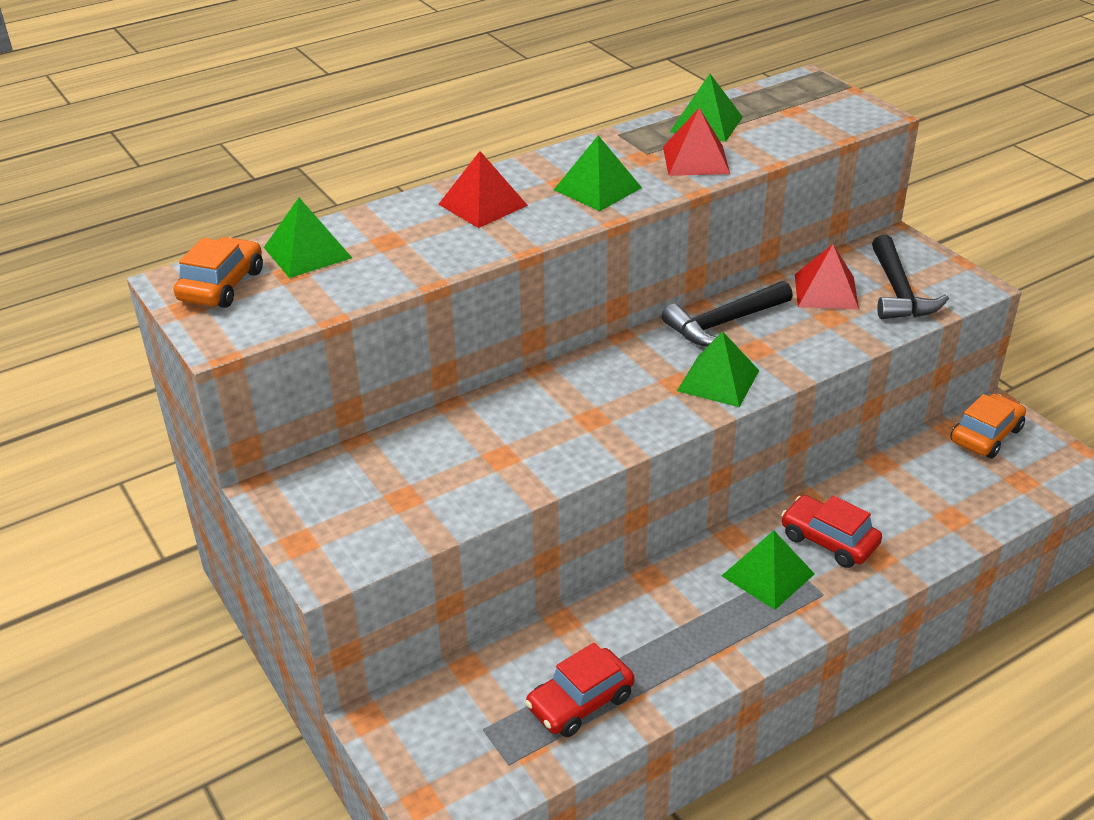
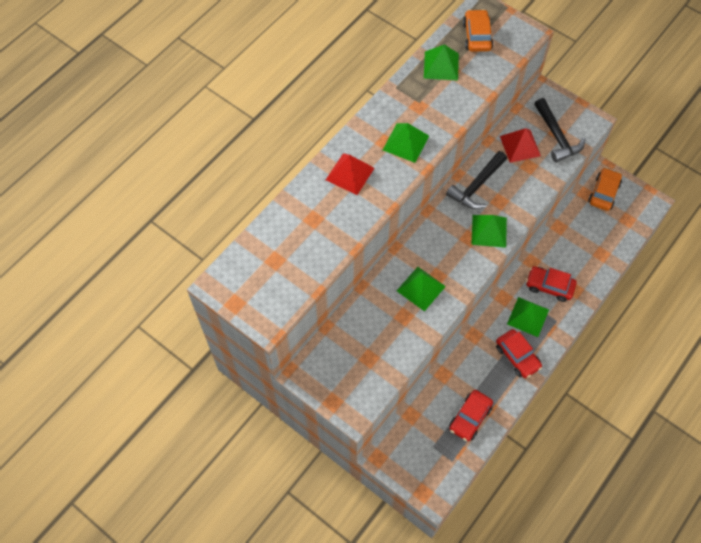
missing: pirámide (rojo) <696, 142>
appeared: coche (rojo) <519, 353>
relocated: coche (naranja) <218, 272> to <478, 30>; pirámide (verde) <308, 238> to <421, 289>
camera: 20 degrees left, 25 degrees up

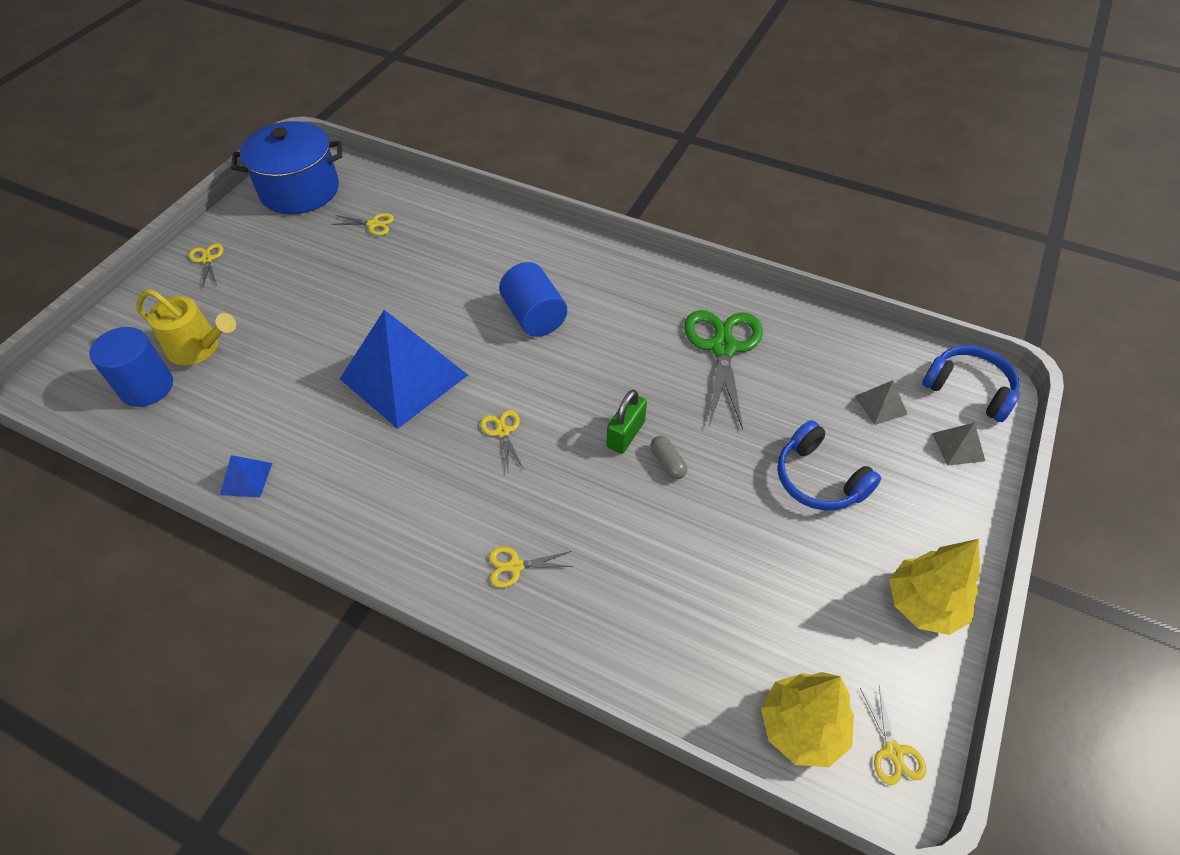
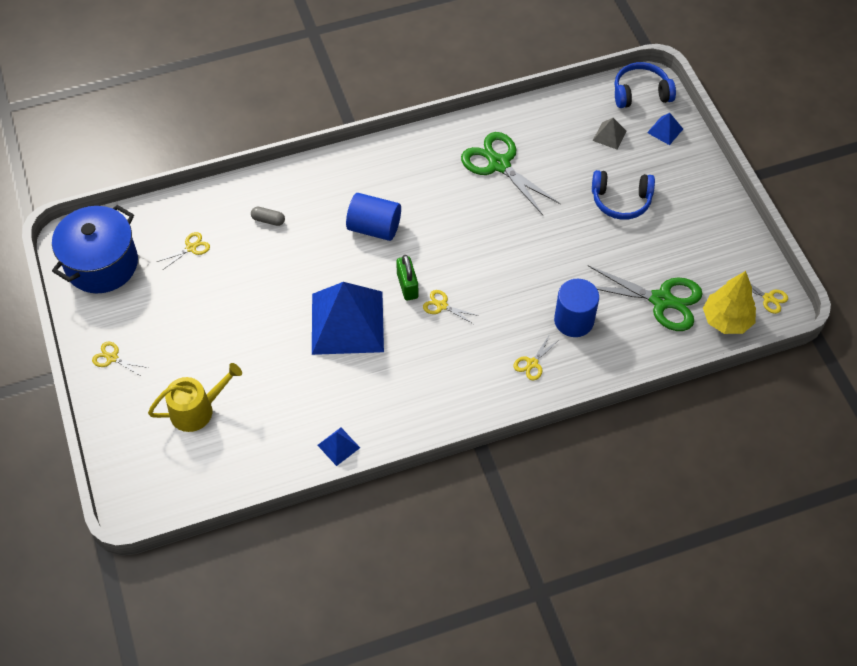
missing: árbol (amarillo) <935, 587>
appeared: tijeras (verde) <645, 298>
relocated: cilindro (azul) <131, 367> to <576, 308>; candado (verde) <627, 422> to <407, 278>; cápsula (gris) <669, 457> to <268, 216>
colour: pirámide (gris) <958, 444> to pirámide (azul) <665, 129>
camera: 45 degrees left, 5 degrees up

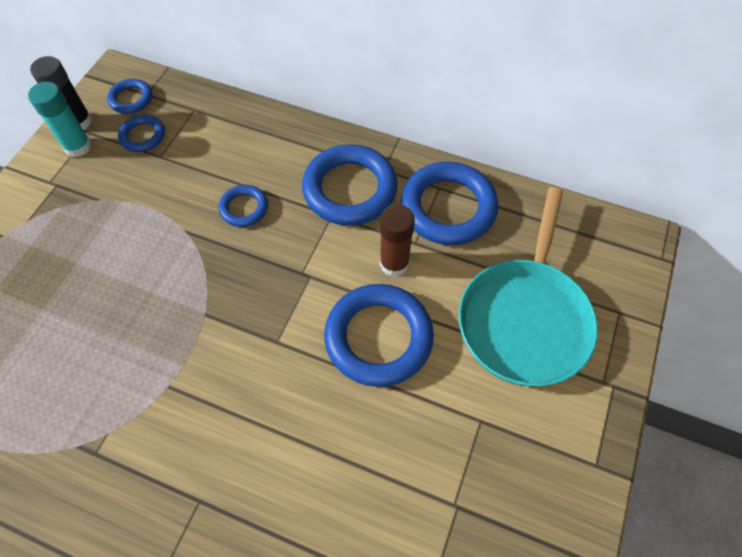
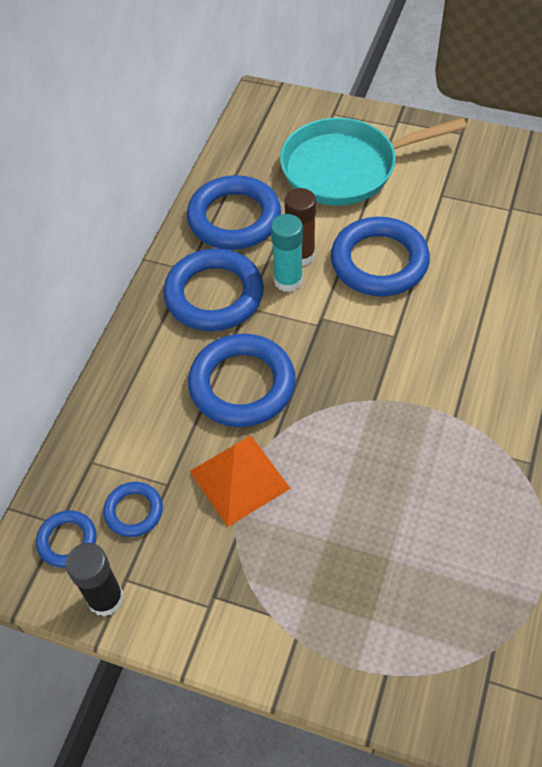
appeared: pirámide (naranja) <240, 481>
relocated: barra de pegamento (turquesa) <60, 119> to <287, 253>
spun: sartén (turquesa) <528, 286> = <373, 162> 150 degrees clockwise
size: anillo (azul) <243, 206> = <242, 380> x1.96
camera: 90 degrees left, 5 degrees down

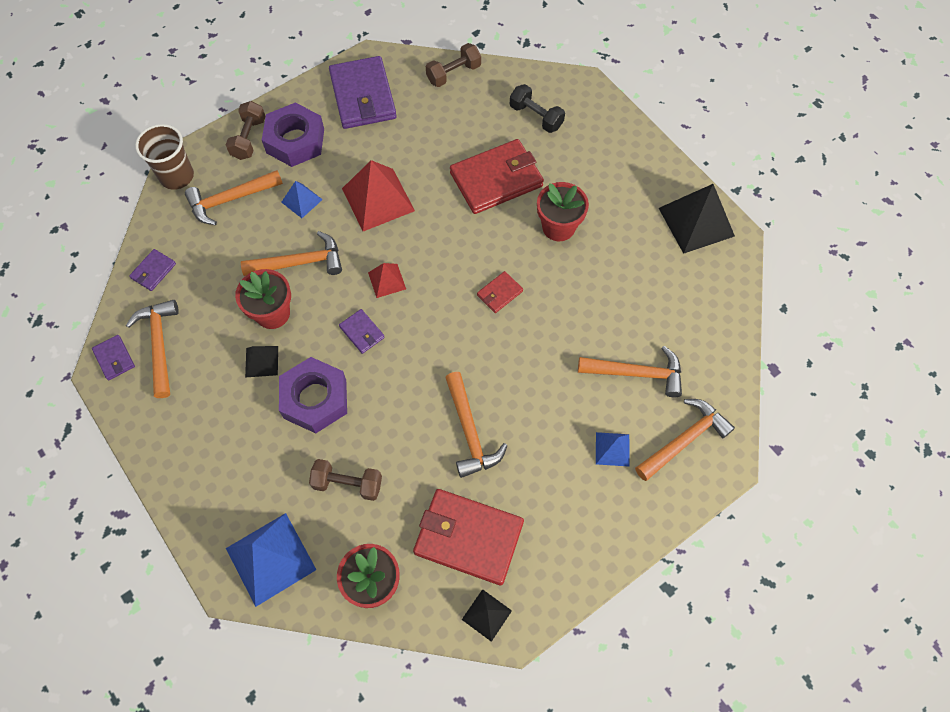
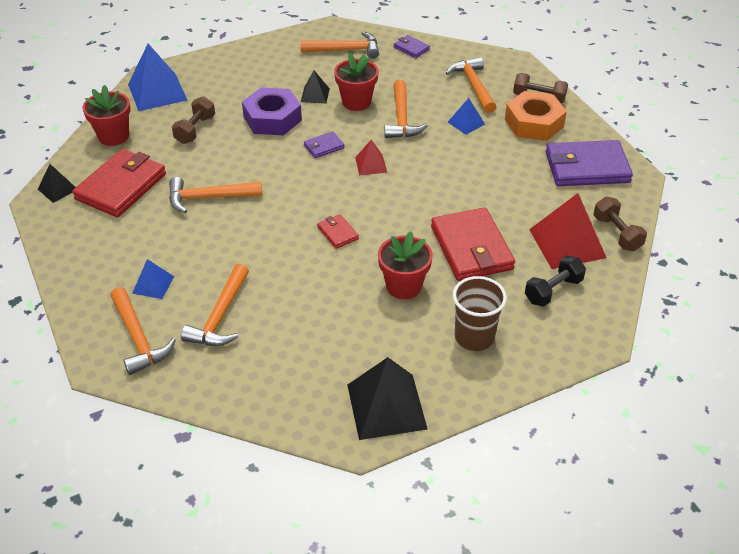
missing: cartera (morado) <113, 357>
relocated: vaso (marrón) <164, 157> to <480, 313>; pirámide (rojo) <378, 195> to <568, 231>
colour: tuerca (morado) <293, 134> to tuerca (naranja) <536, 116>
camera: 100 degrees right, 20 degrees down

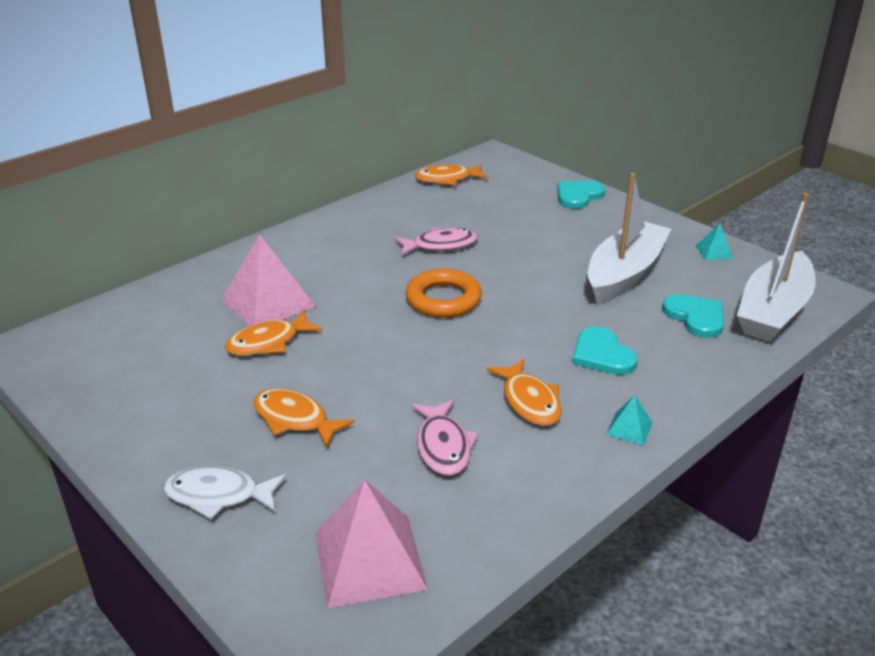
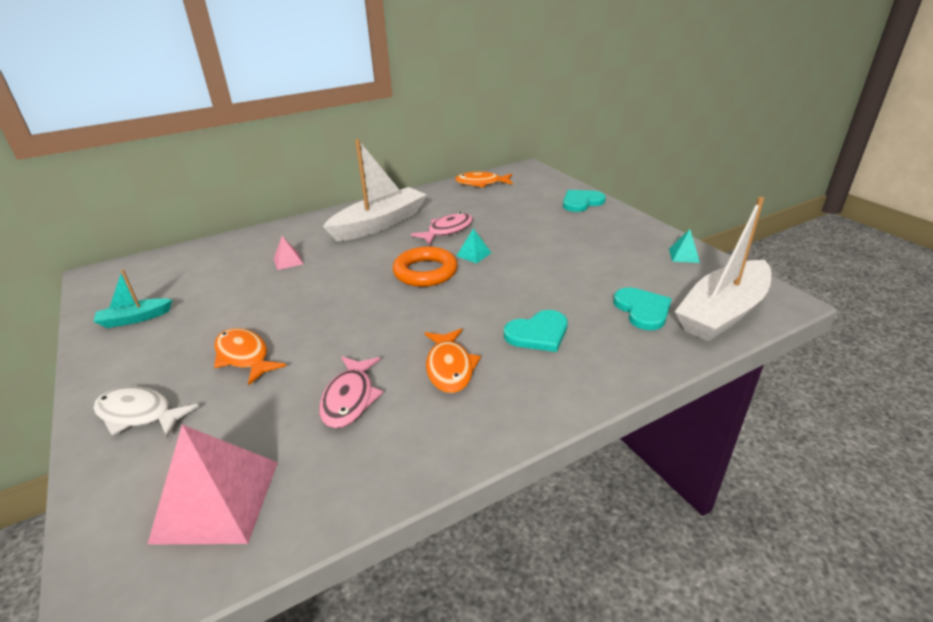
missing: pez (naranja) <274, 333>
appeared: barco (turquesa) <132, 299>
relocated: barco (blanco) <629, 238> to <375, 190>; pirámide (turquesa) <629, 420> to <473, 246>
spun: pez (rosa) <435, 242> = <442, 228> 45 degrees counterclockwise; corazón (turquesa) <605, 350> = <536, 331> 105 degrees counterclockwise
size: pirámide (rosa) <268, 280> = <288, 253> x0.46
camera: 15 degrees right, 0 degrees up

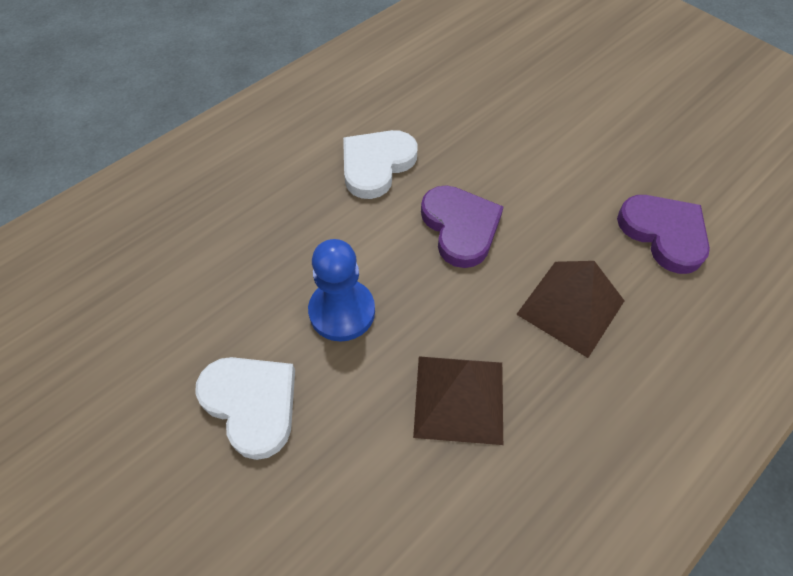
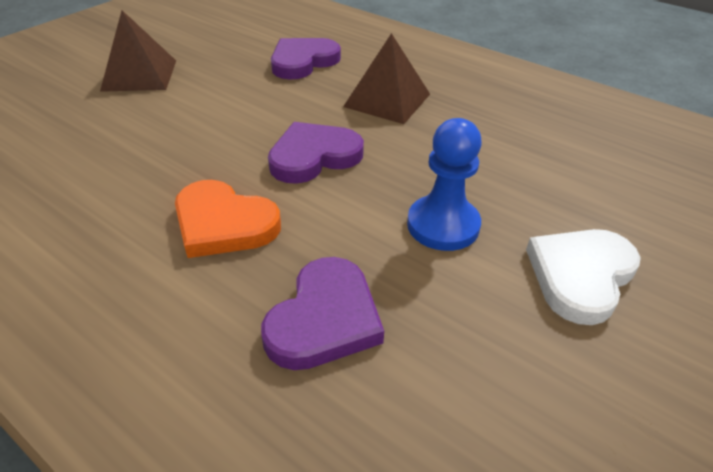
appeared: corazón (morado) <322, 313>
relocated: pirámide (marrón) <458, 400> to <138, 51>
colour: corazón (blanco) <380, 164> to corazón (naranja) <228, 219>
camera: 100 degrees left, 15 degrees down

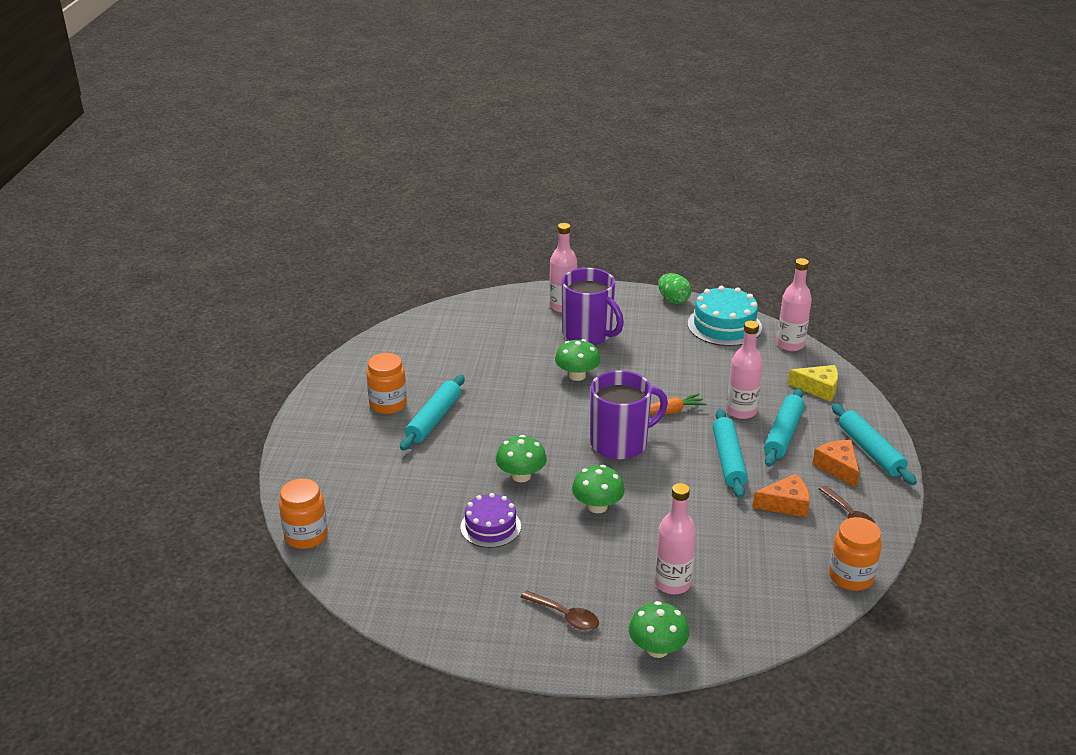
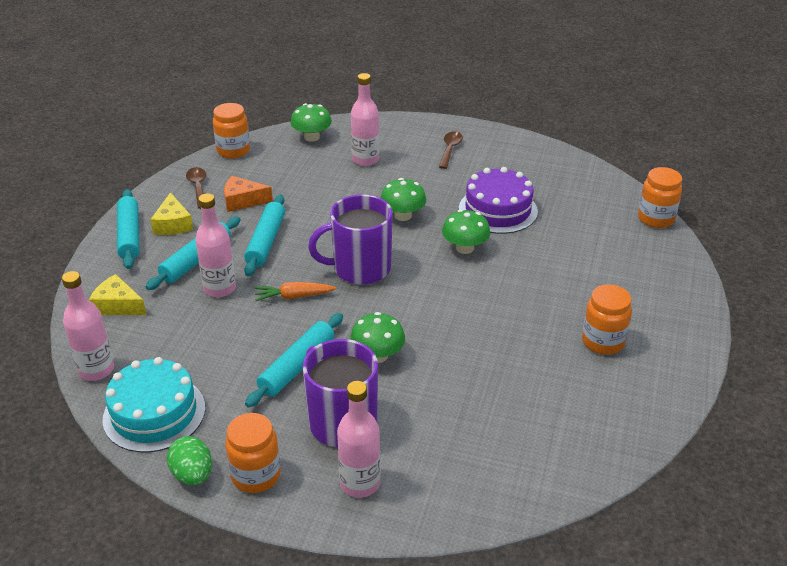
appeared: tarro (naranja) <253, 453>
relocated: rodillo (turquesa) <432, 413> to <294, 360>; seta (verde) <659, 629> to <311, 122>
colour: queso (naranja) <835, 464> to queso (amarillo) <171, 213>
spun: cuchara (marrón) <559, 610> = <451, 150> 60 degrees clockwise
size: tarta (morado) <490, 520> = <498, 200> x1.52
camera: 170 degrees left, 5 degrees up

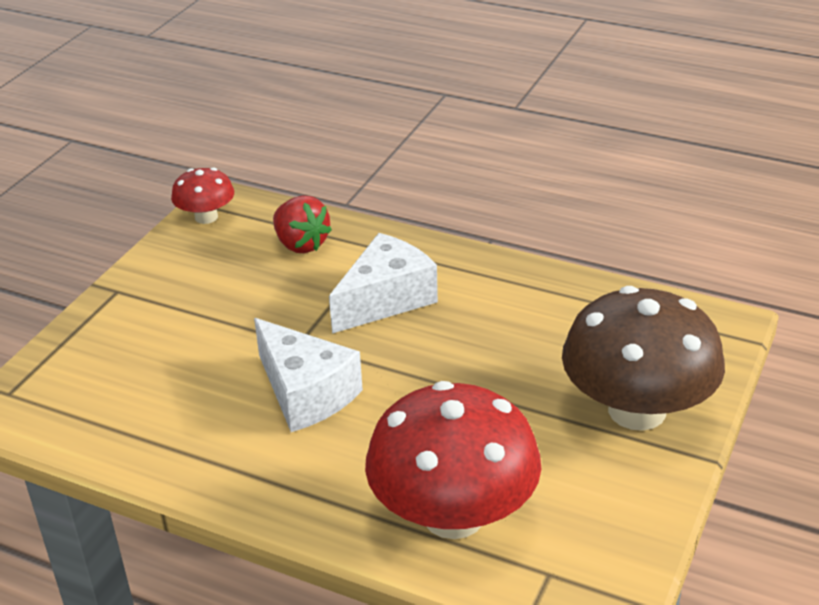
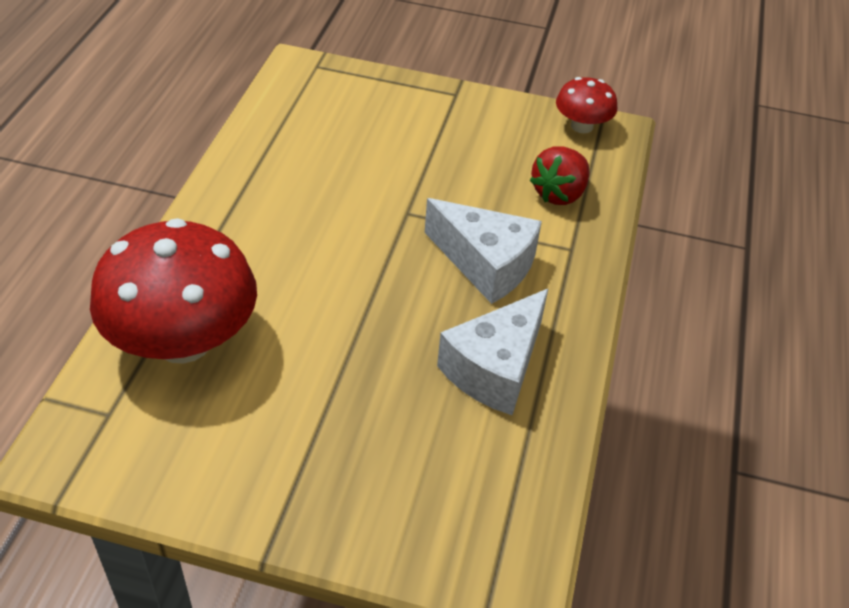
missing: seta (marrón) <643, 358>
relocated: queso (blanco) <308, 375> to <493, 351>
camera: 75 degrees right, 10 degrees up

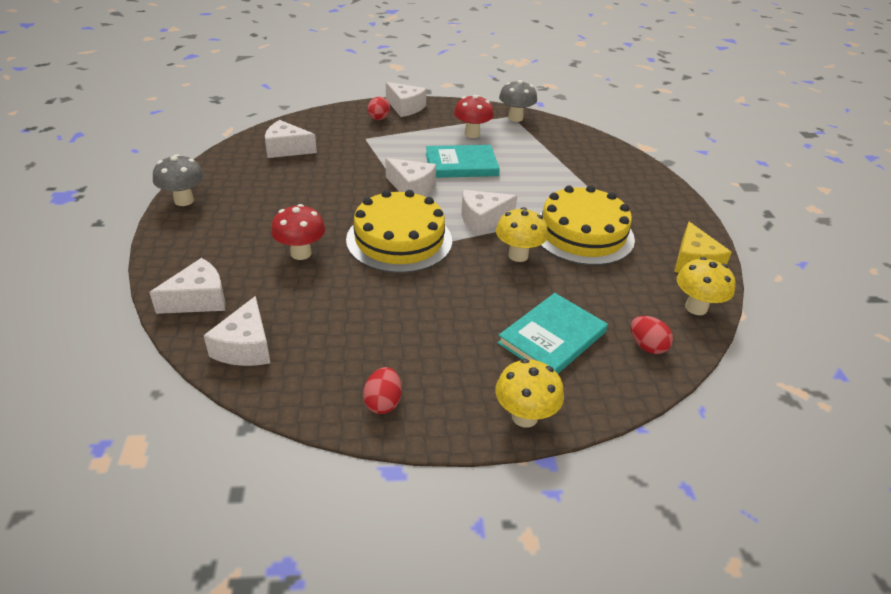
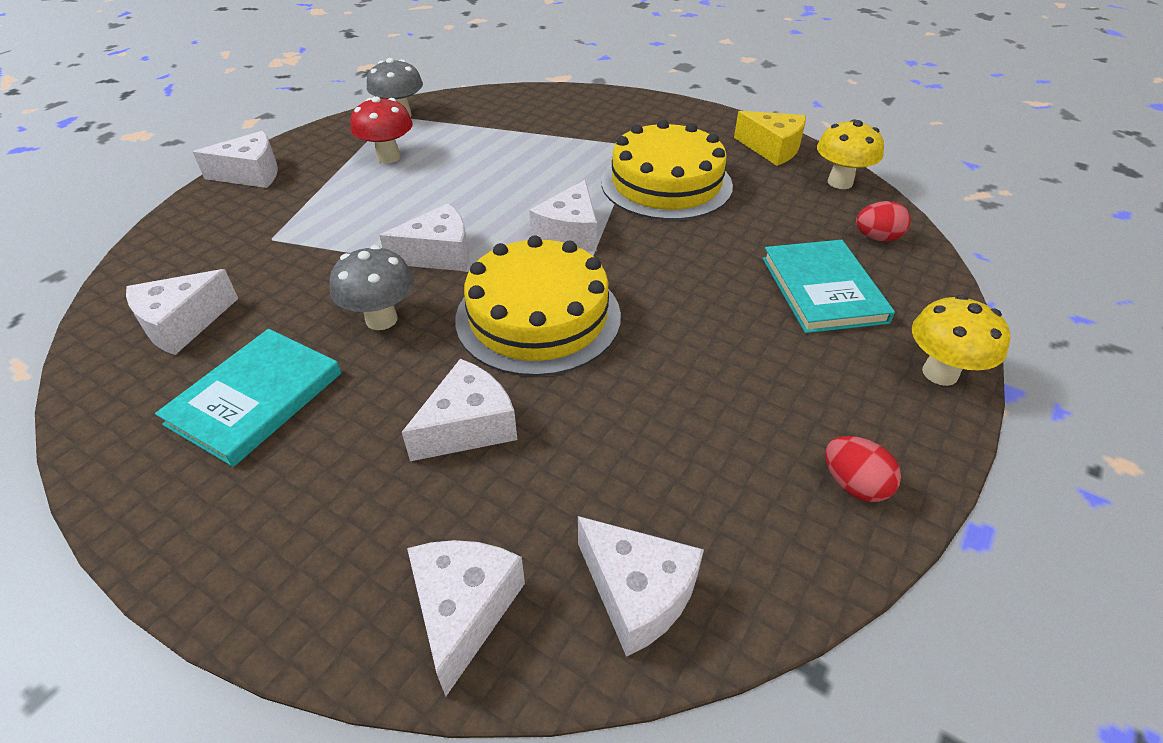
missing: huevo (rojo) <379, 108>; seta (amarillo) <522, 234>
relocated: seta (gris) <178, 180> to <371, 287>; libro (turquesa) <463, 161> to <248, 398>
exchanged: seta (rojo) <298, 232> to queso (blanco) <459, 410>
camera: 50 degrees left, 5 degrees up

